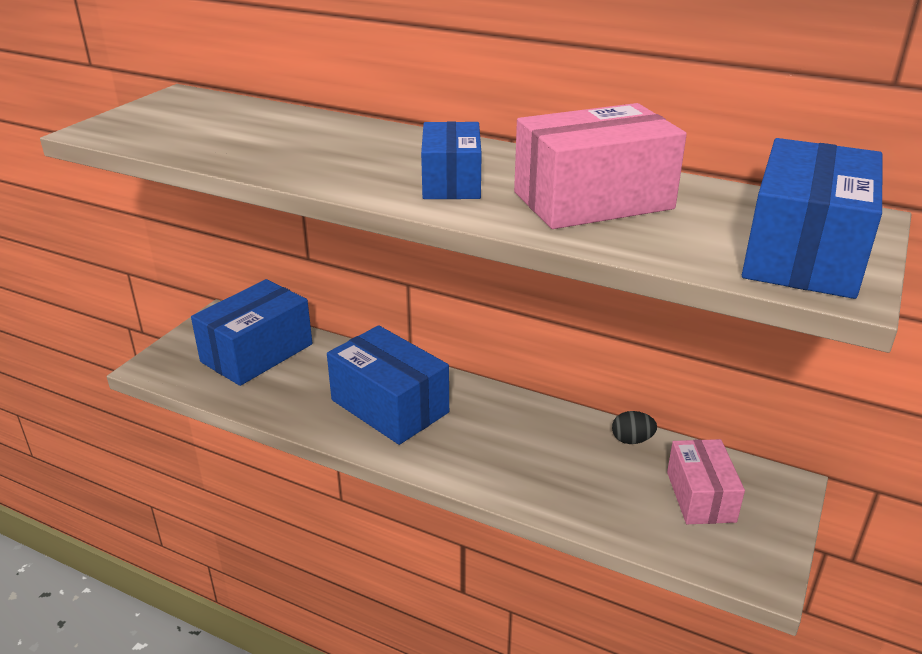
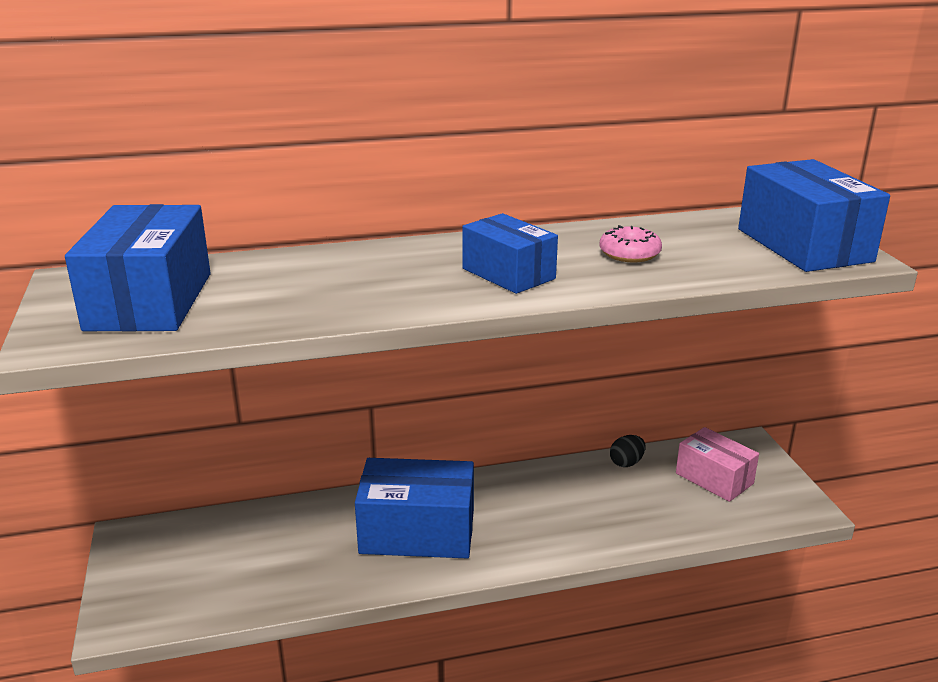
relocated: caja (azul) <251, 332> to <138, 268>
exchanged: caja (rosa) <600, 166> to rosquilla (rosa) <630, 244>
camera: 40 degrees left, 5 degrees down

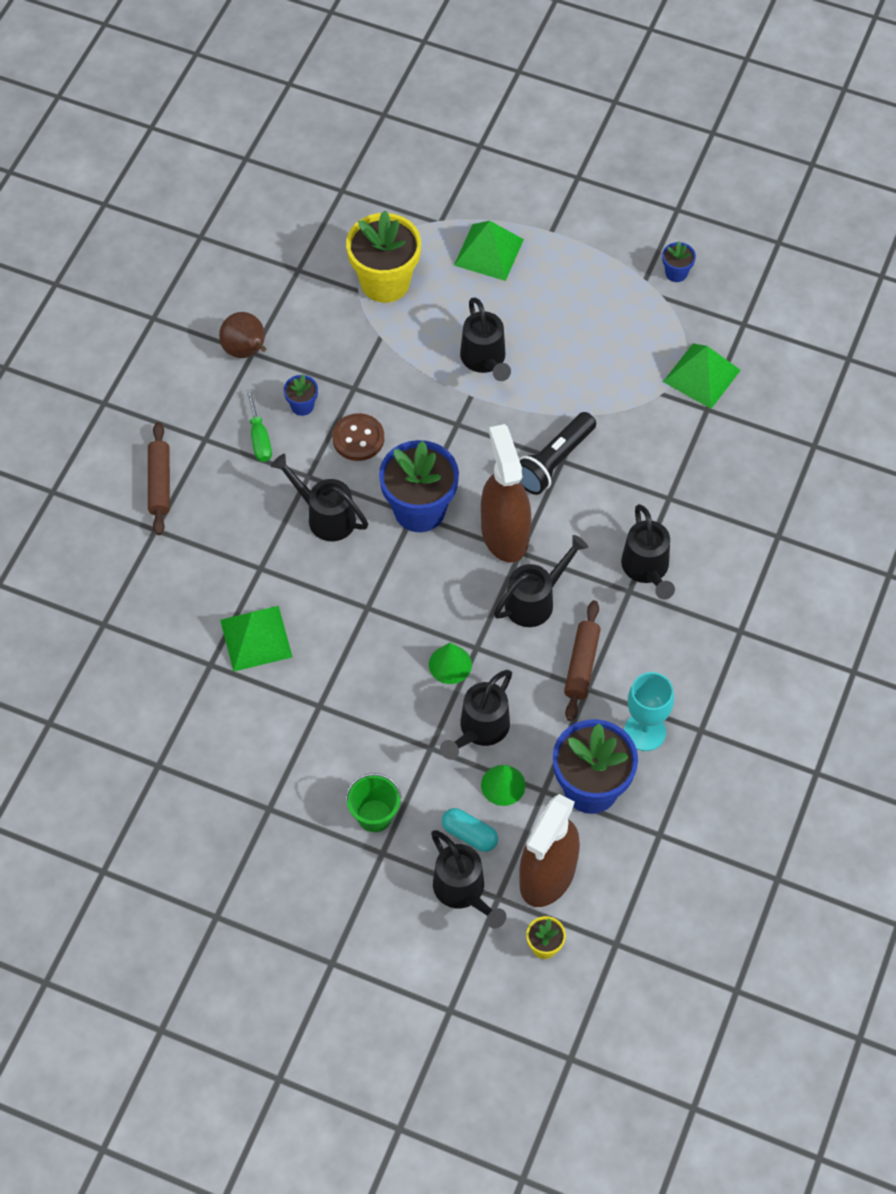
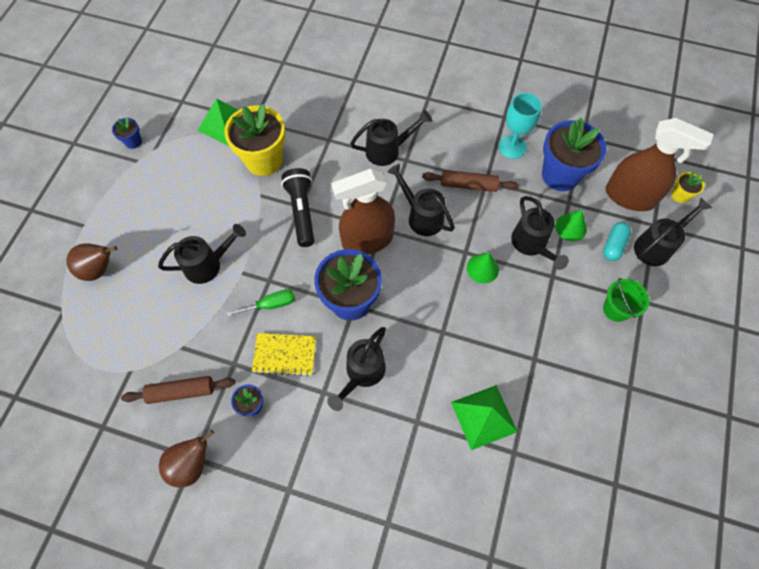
relocated: rodillo (marrón) <159, 478> to <178, 390>; destornillador (verde) <259, 425> to <260, 303>; maceta (amarillo) <383, 257> to <254, 140>
exchanged: botón (marrón) <358, 437> to cuaderno (amarillo) <284, 355>; pirámide (verde) <489, 251> to pera (marrón) <91, 262>
spun: regadera (negro) <476, 715> = <540, 233> 45 degrees clockwise; lámpara de mano (negro) <557, 453> = <297, 207> 135 degrees counterclockwise
camera: 95 degrees left, 5 degrees up

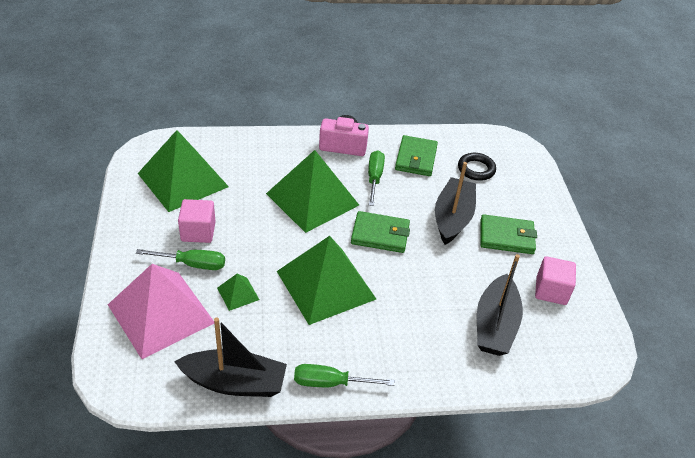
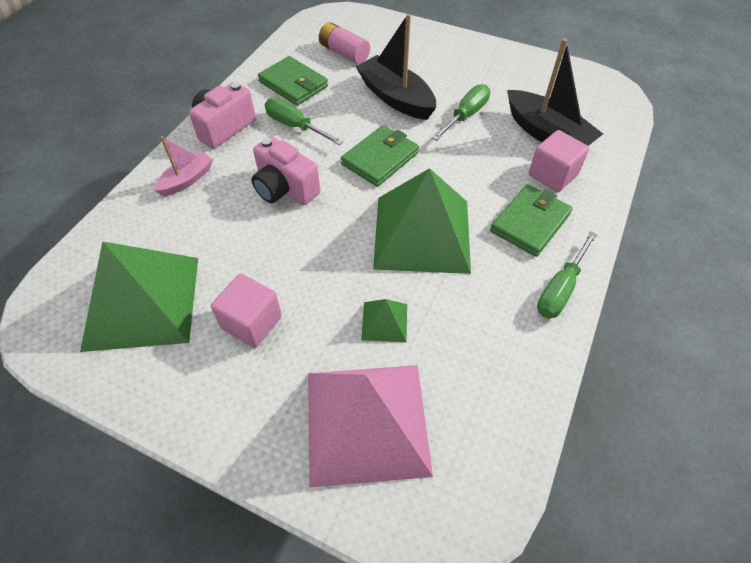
missing: barco (negro) <230, 357>
appeared: barco (rosa) <183, 166>
relocated: destornillador (verde) <180, 259> to <461, 112>; cartera (verde) <508, 234> to <531, 220>; cubo (rosa) <555, 280> to <559, 161>
exchanged: pirámide (verde) <312, 191> to cámara (rosa) <285, 170>; anillo (negro) <477, 167> to pila (rosa) <344, 43>
camera: 55 degrees left, 10 degrees up

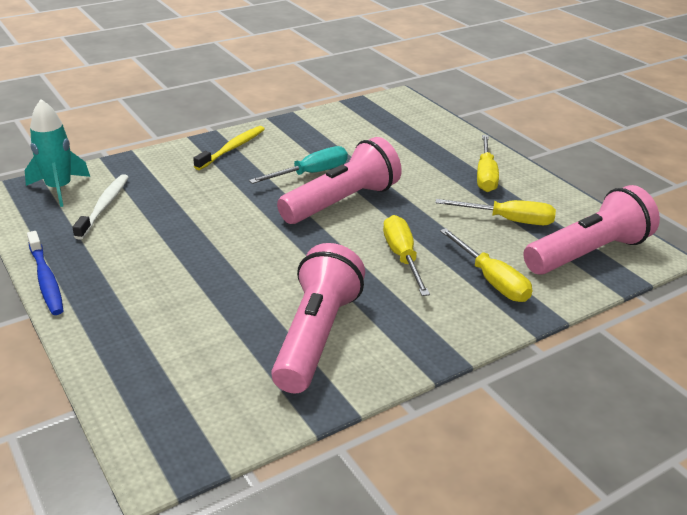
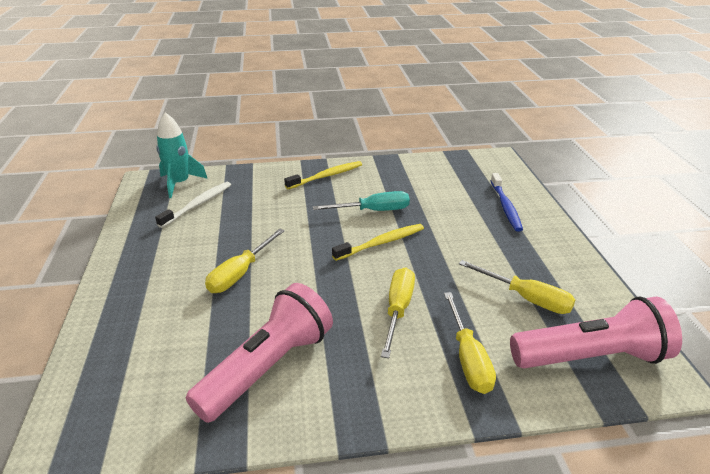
relocated: cepillo de dientes (azul) <45, 273> to <507, 202>; destornillador (amarillo) <488, 163> to <245, 261>
exchanged: lámpara de mano (rosa) <339, 180> to cepillo de dientes (amarillo) <378, 242>
camera: 25 degrees right, 0 degrees up

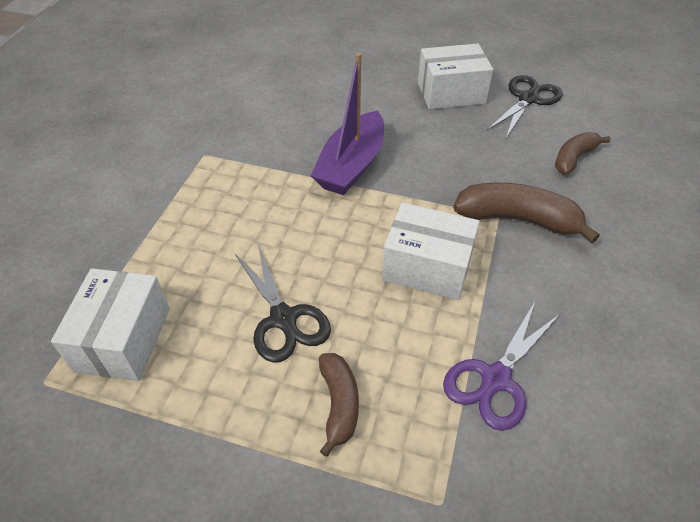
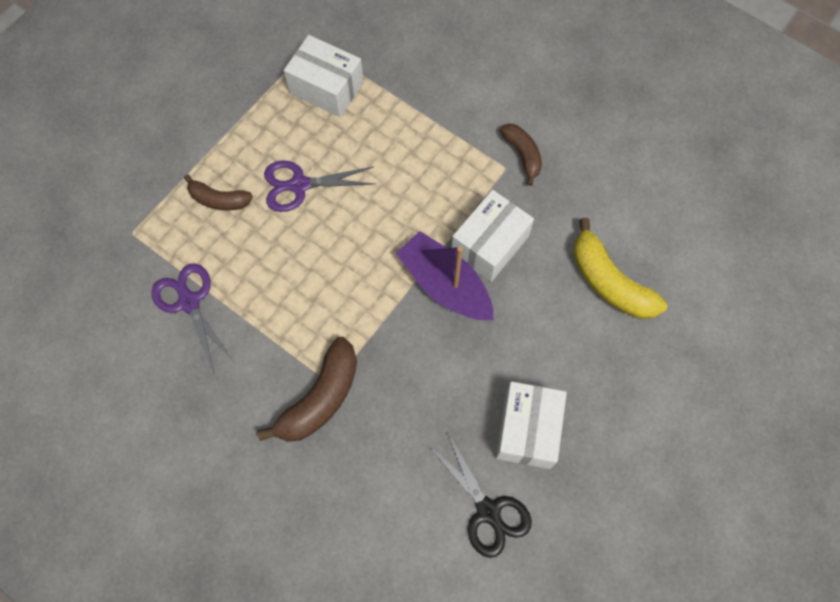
appeared: plátano (amarillo) <620, 268>
relocated: caja (blanco) <430, 251> to <493, 236>; plátano (marrón) <582, 153> to <520, 154>
colour: tijeras (negro) <283, 304> to tijeras (morado) <320, 186>
camera: 110 degrees right, 20 degrees up

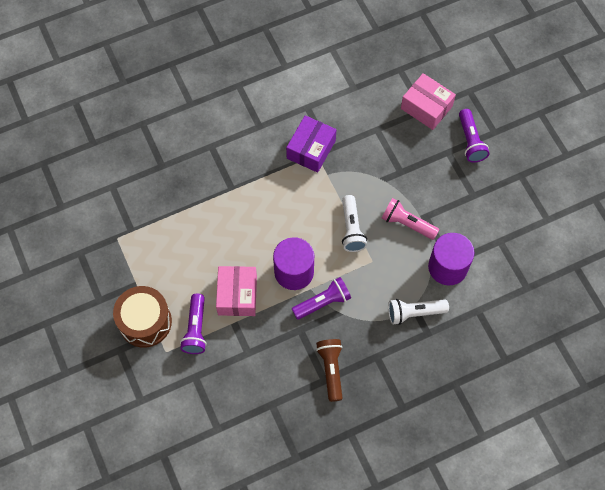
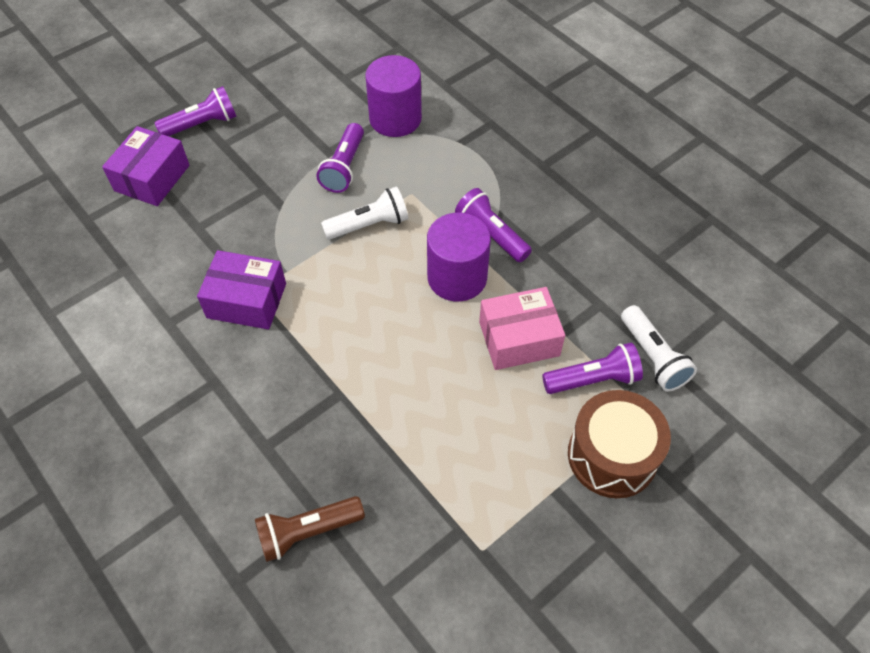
relocated: lámpara de mano (marrón) <329, 370> to <310, 529>; lámpara de mano (blanco) <418, 312> to <659, 348>
colour: lámpara de mano (rosa) <410, 219> to lámpara de mano (morado) <340, 158>; caja (rosa) <428, 101> to caja (morado) <146, 166>
camera: 105 degrees left, 10 degrees down

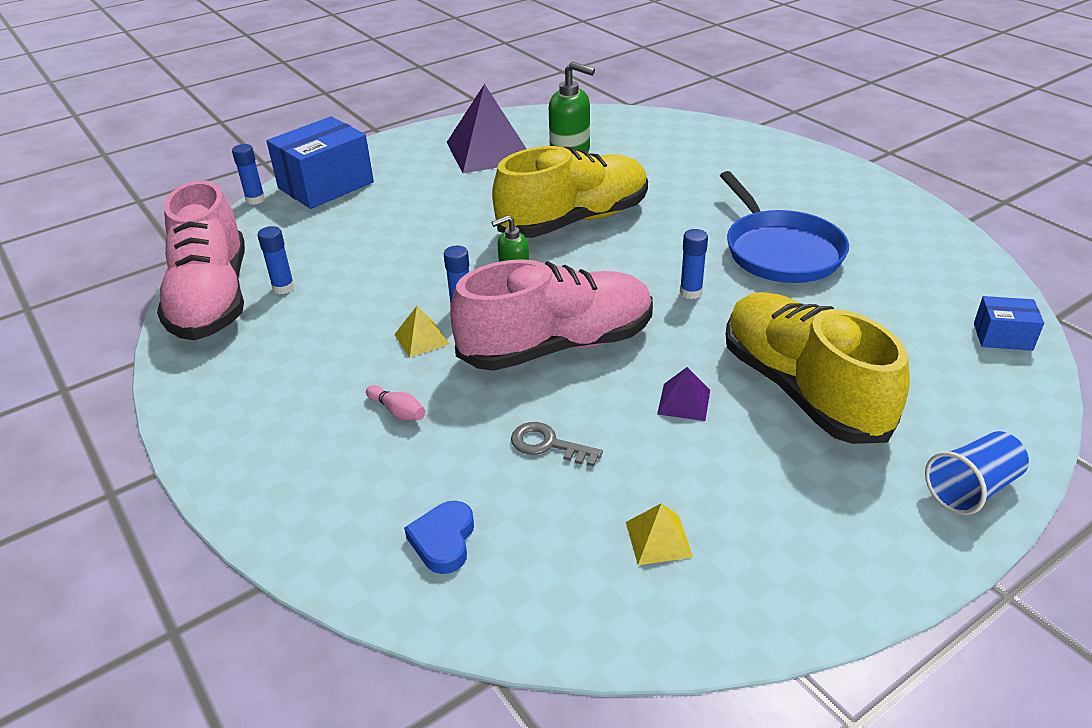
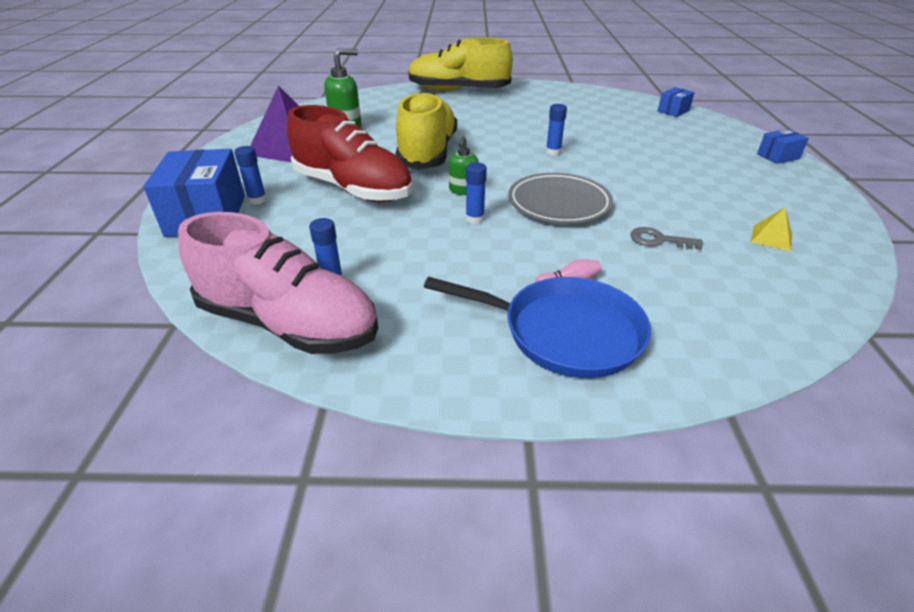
missing: pirámide (amarillo) <422, 332>; corazón (azul) <439, 537>; pirámide (morado) <683, 394>
appeared: zapato (rojo) <349, 153>
relocated: barra de pegamento (azul) <248, 174> to <250, 175>; sartén (azul) <784, 227> to <537, 327>; zapato (amarillo) <818, 368> to <460, 64>
exchanged: zapato (rosa) <551, 315> to plato (gris) <560, 198>; vaso (azul) <977, 473> to caja (azul) <783, 146>
spun: llave (gris) <557, 444> = <666, 238> 45 degrees clockwise
camera: 55 degrees left, 0 degrees up

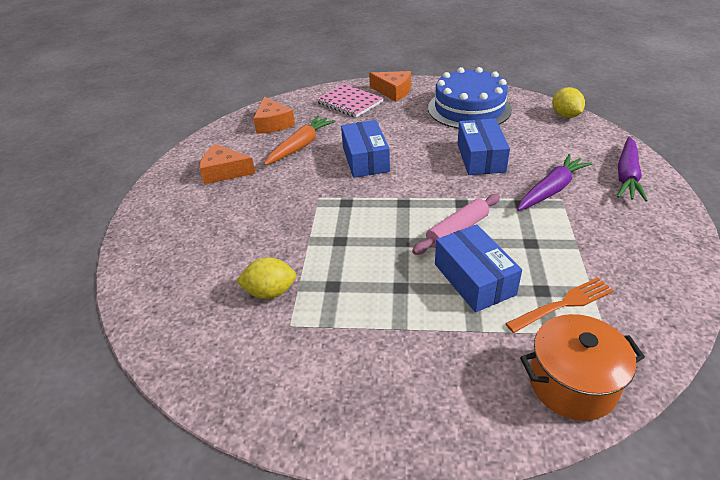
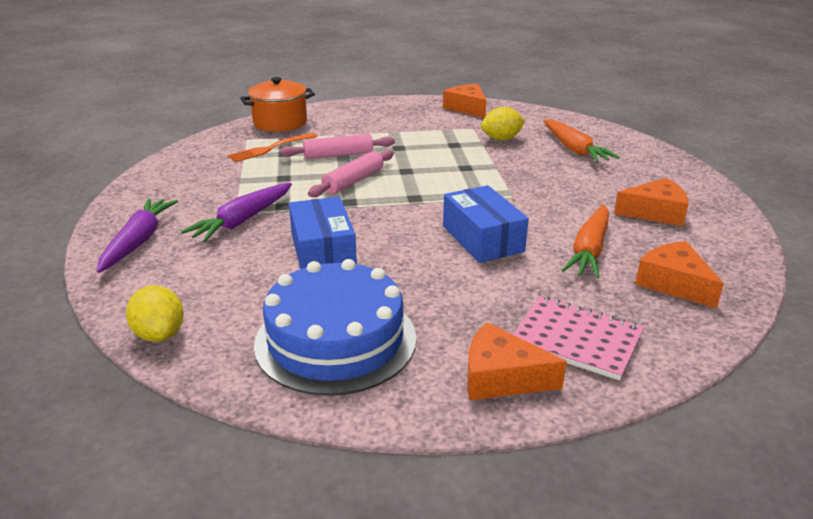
appeared: queso (naranja) <464, 101>; zanahoria (naranja) <581, 141>
exchanged: caja (azul) <478, 268> to rodillo (rosa) <337, 146>
camera: 165 degrees right, 10 degrees down

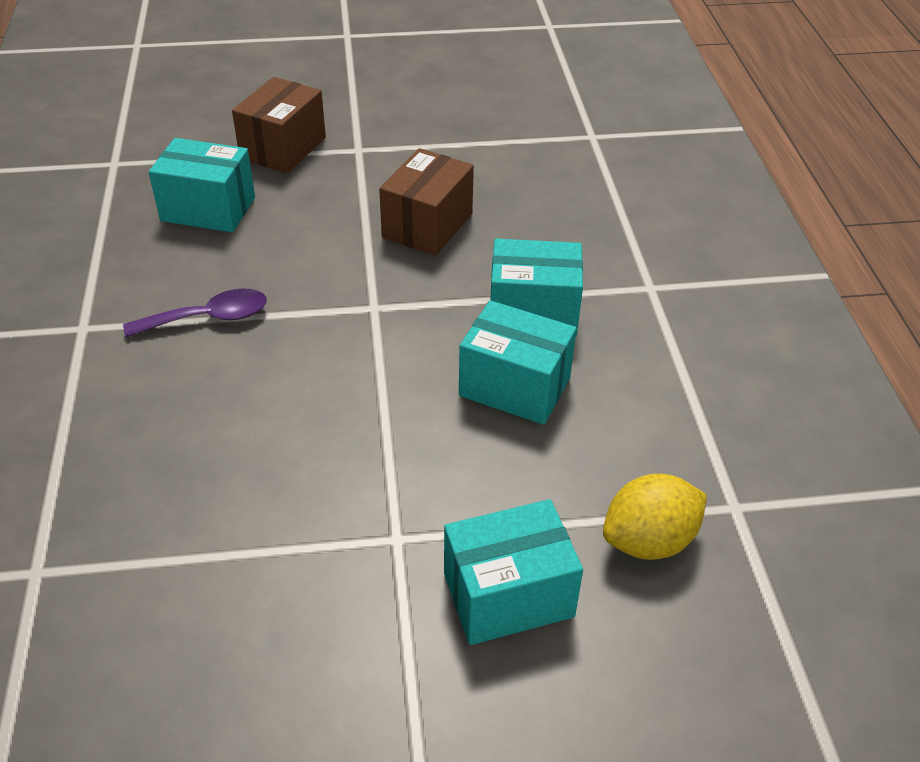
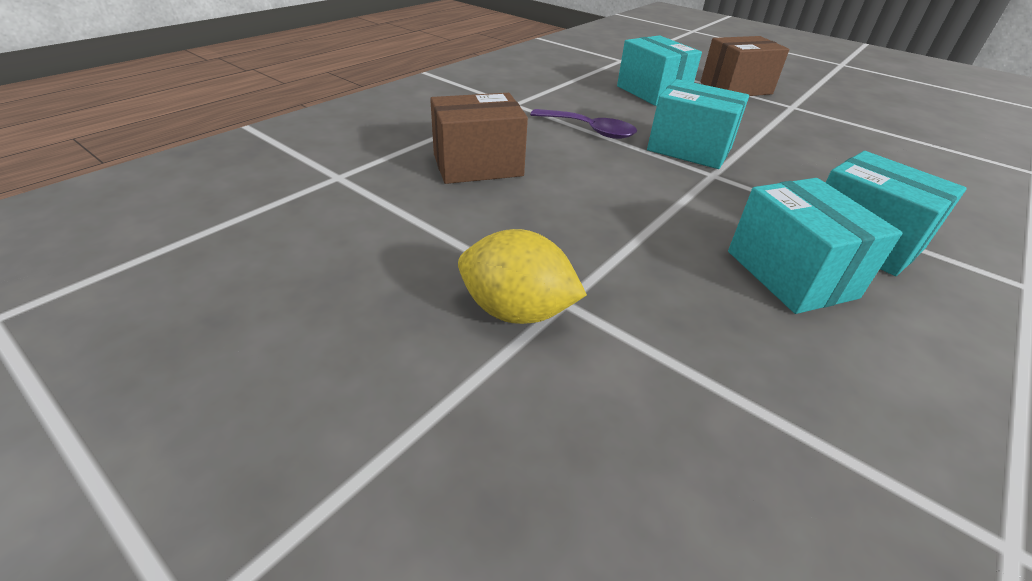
relocated: caja (marrón) <426, 202> to <479, 138>; caja (turquesa) <513, 572> to <698, 124>; limón (amarillo) <655, 517> to <522, 276>
camera: 45 degrees right, 5 degrees down

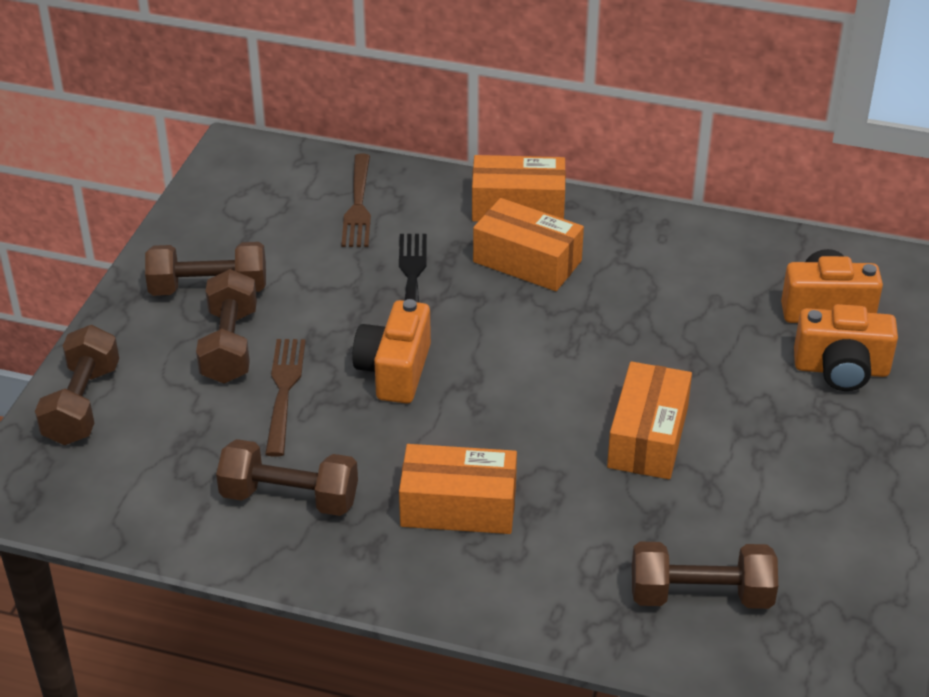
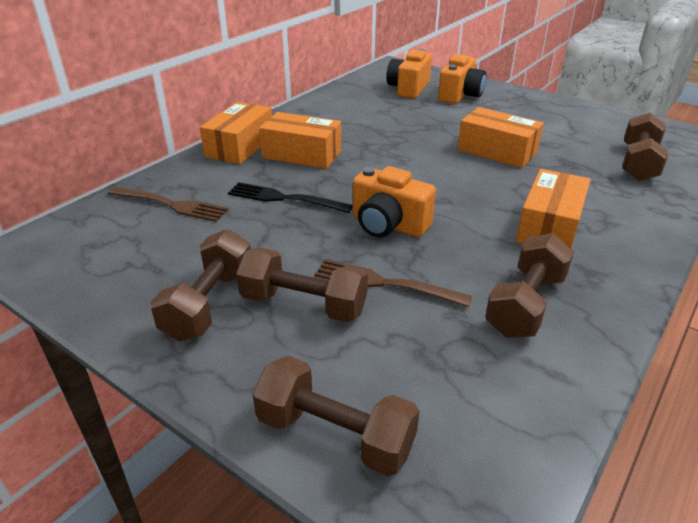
spun: caja (naranja) <528, 244> = <300, 140> 60 degrees clockwise
camera: 70 degrees left, 5 degrees down

